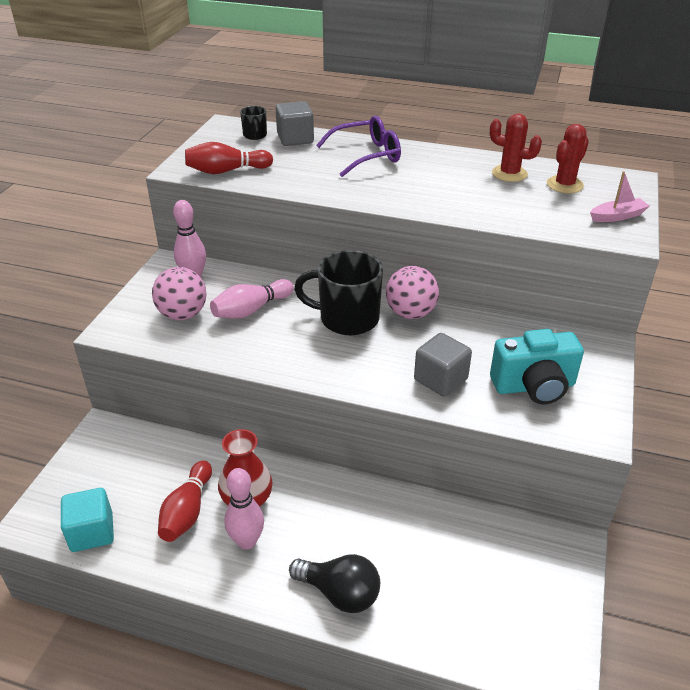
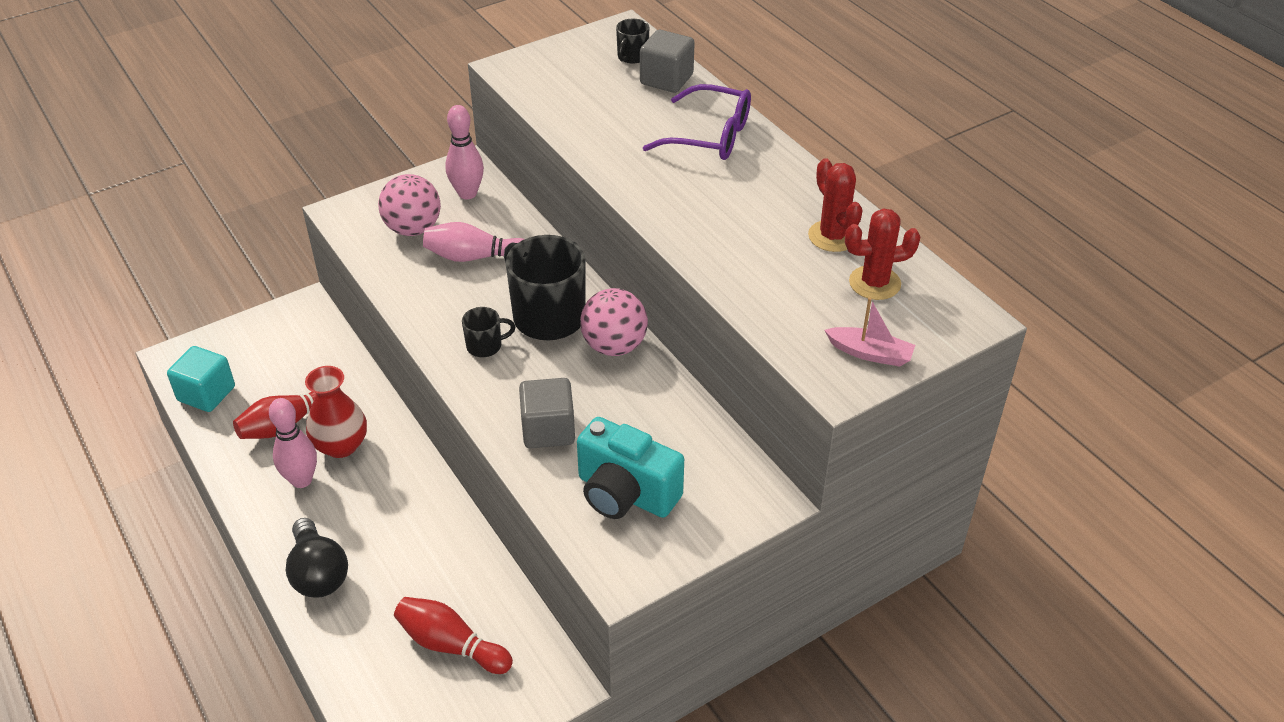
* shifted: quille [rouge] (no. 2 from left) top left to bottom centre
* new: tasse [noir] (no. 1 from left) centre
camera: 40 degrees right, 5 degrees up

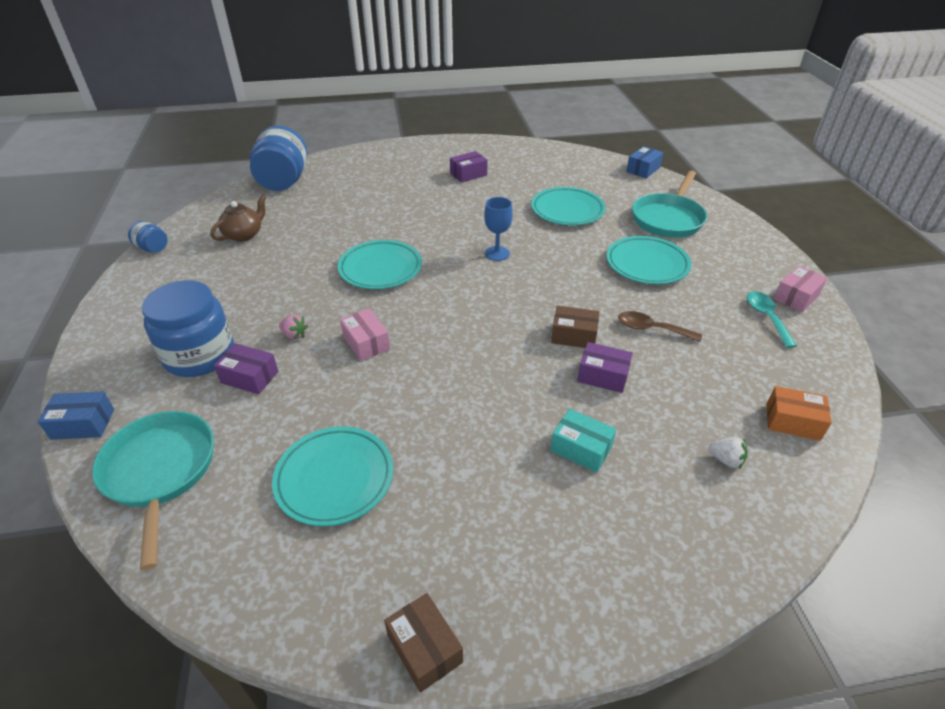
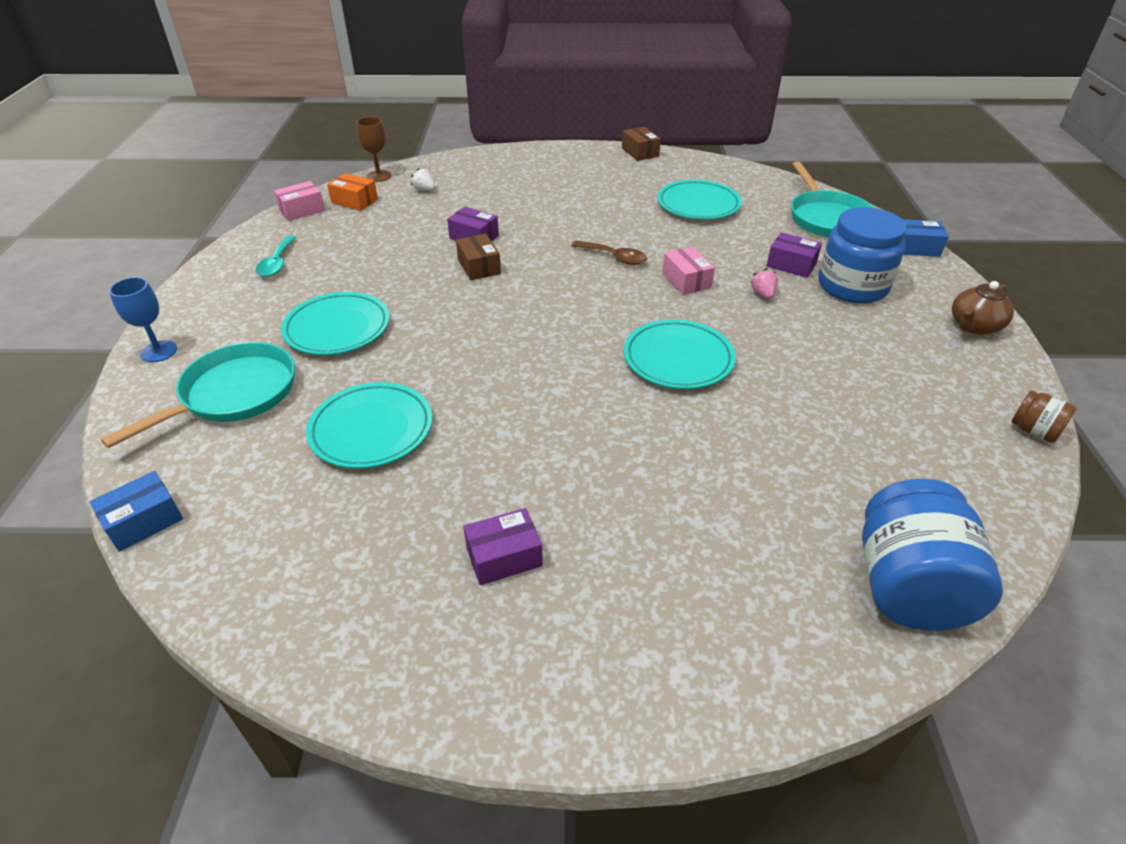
* repainted: bocal [bleu] (no. 1 from left) top left to bocal [marron] middle right
* shifted: théière [marron] top left to middle right
* rotated: fraise [rose] middle left = middle right 45 degrees clockwise
* shifted: verre à pied [bleu] top centre to middle left
* gone: boîte [turquoise] centre
* rotated: boîte [marron] (no. 2 from left in the first image) centre = top centre 45 degrees clockwise
* shifted: cuillère [marron] middle right to top centre
* shifted: boîte [rose] (no. 2 from left in the first image) middle right to boîte [rose] (no. 1 from left) top left
* new: verre à pied [marron] top left
camera: 170 degrees left, 0 degrees up

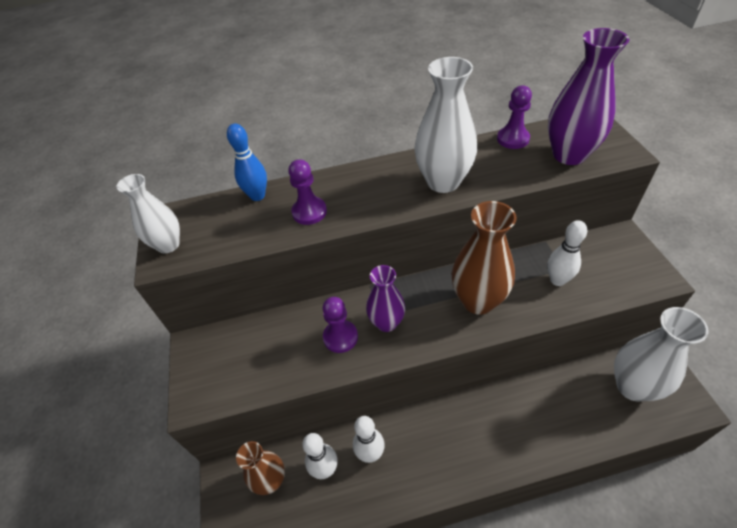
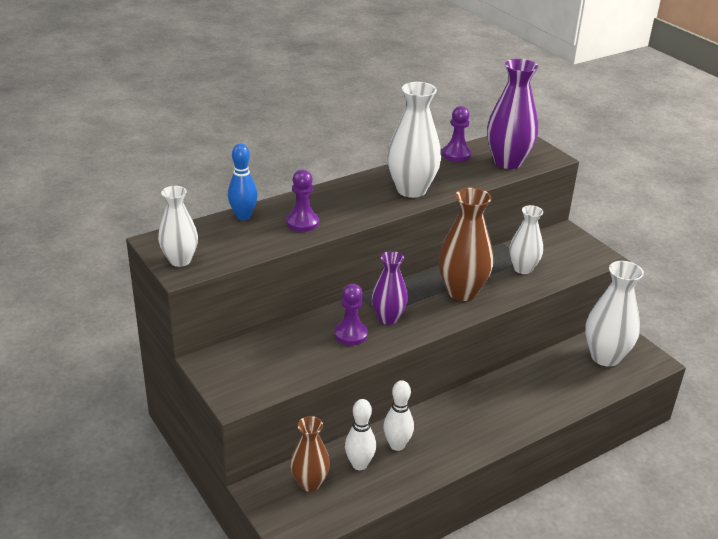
* swapped: quille [blanc] (no. 3 from left) middle right to vase [blanc] (no. 3 from left) middle right
camera: 25 degrees left, 15 degrees down

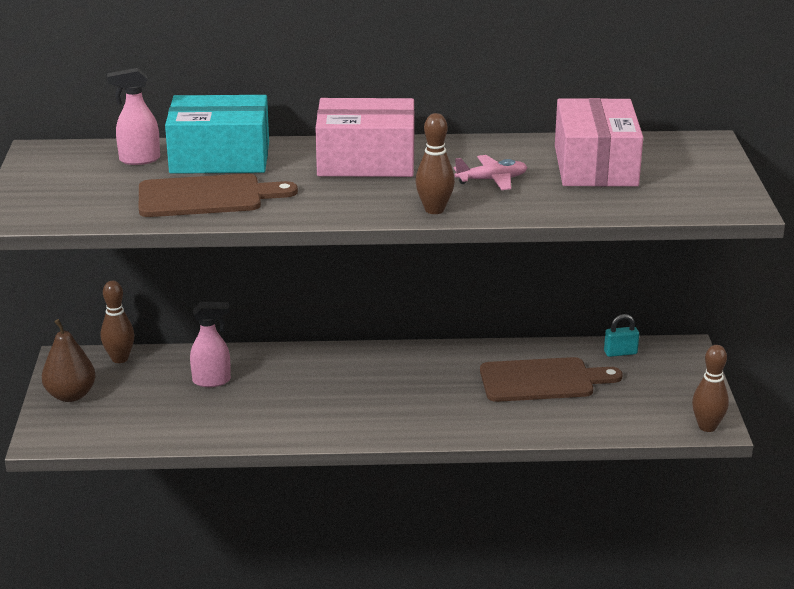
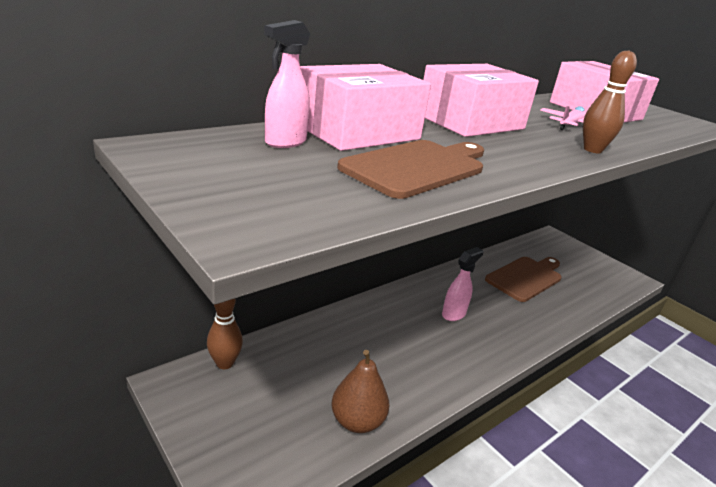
* shifted: poire [marron] middle left to bottom centre
* repainted: boîte [turquoise] top left to boîte [rose] (no. 1 from left) top centre
* shifted: vaporisateur [rose] (no. 2 from left) middle left to centre
* gone: cadenas [turquoise] middle right
* gone: quille [marron] (no. 3 from left) middle right
camera: 40 degrees left, 0 degrees up

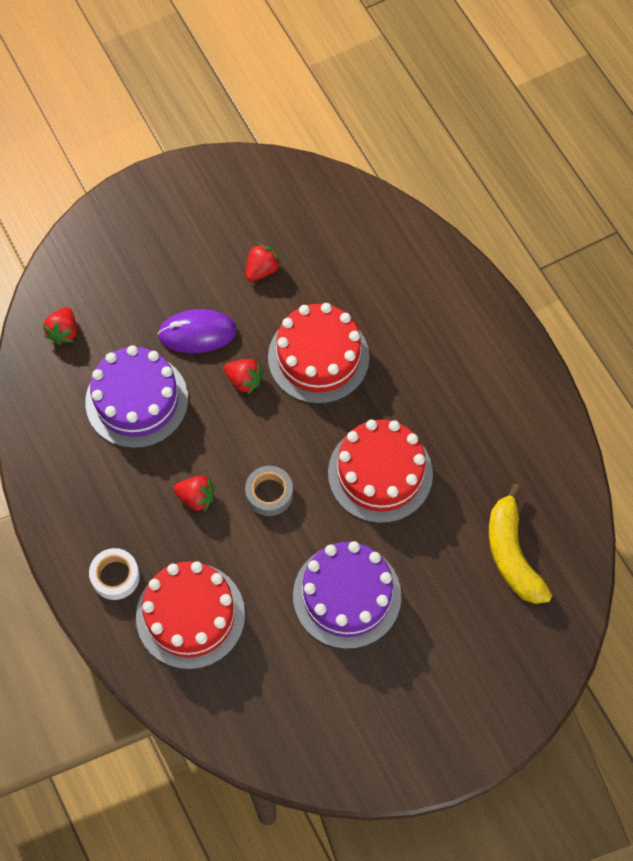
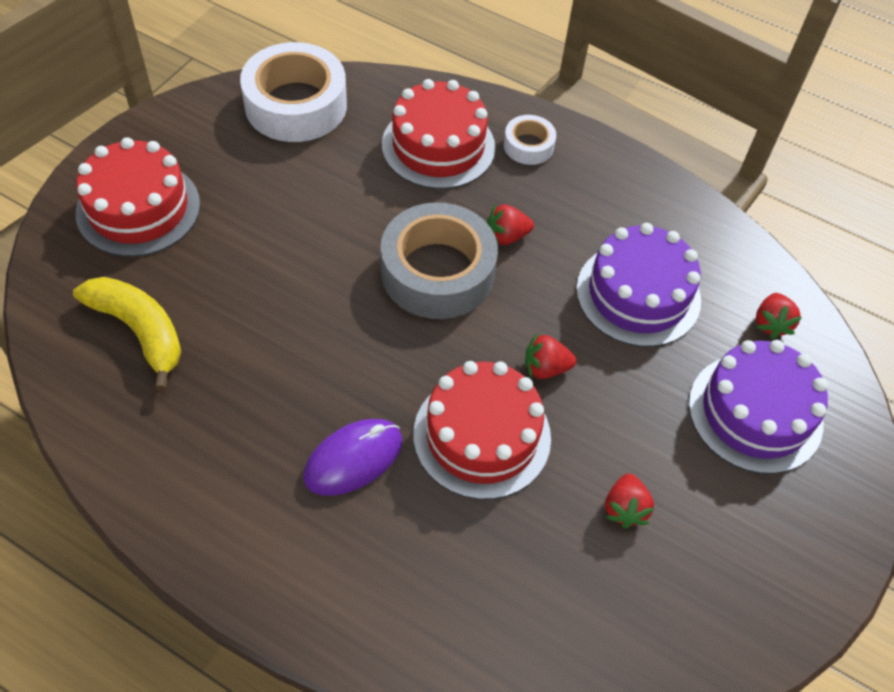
* rotated: fraise [rouge] (no. 1 from left in the first image) middle left = middle right 150 degrees counterclockwise
* shifted: souris [violet] middle left to centre
* scaled: ruban adhésif [gris] centre = centre x2.04
* shifted: gâteau [violet] (no. 2 from left) bottom centre to middle right
* shifted: gâteau [rouge] (no. 3 from left in the first image) centre to gâteau [rouge] (no. 1 from left) top left
* new: ruban adhésif [blanc] (no. 1 from left) top left
camera: 145 degrees right, 10 degrees down

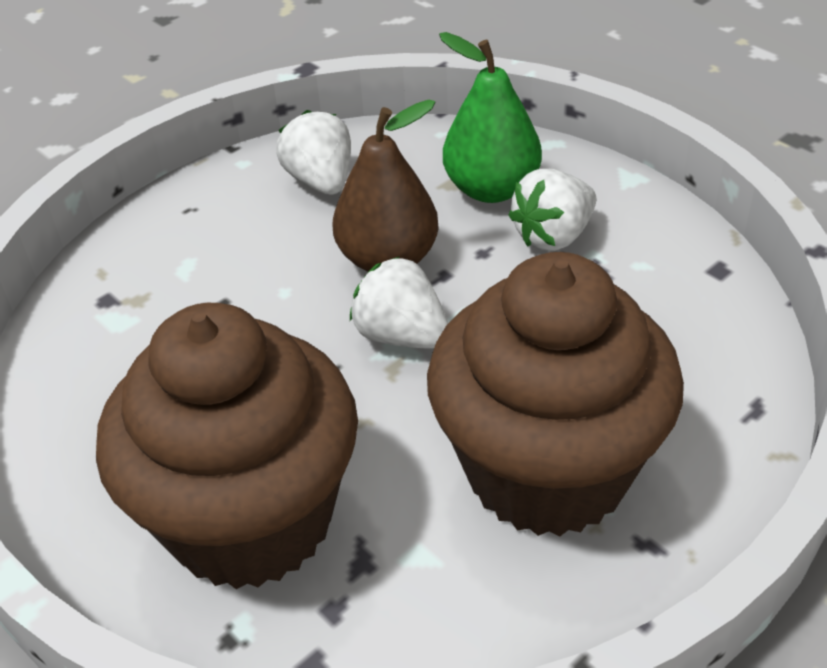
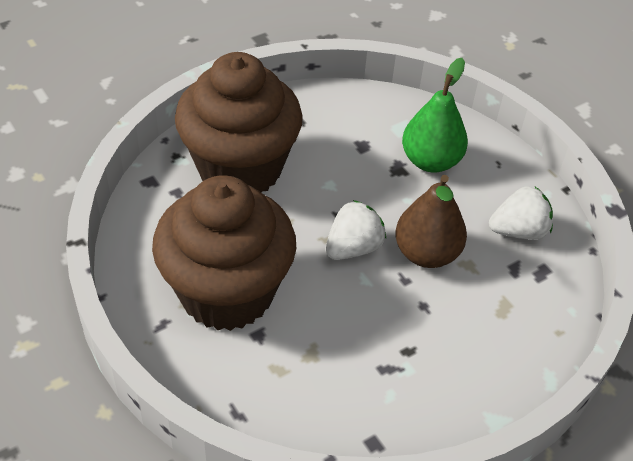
* shifted: poire [vert] top centre to top right
* gone: fraise [blanc] (no. 3 from left) top right
camera: 95 degrees right, 5 degrees up

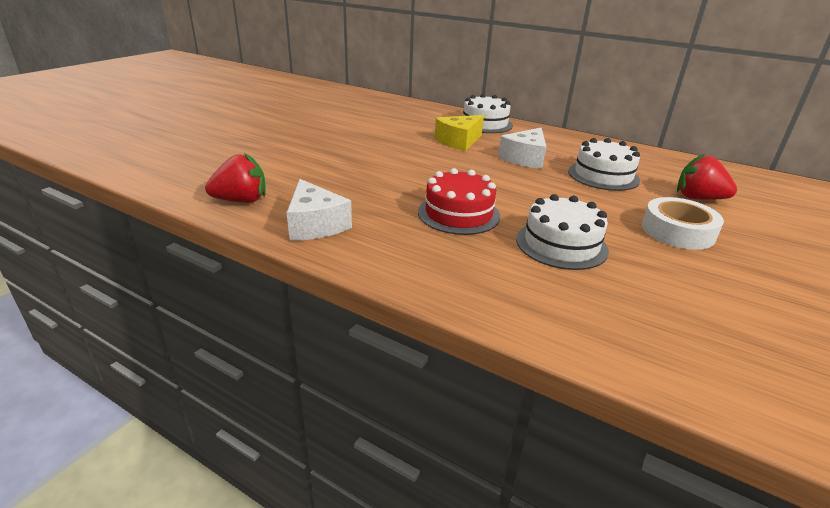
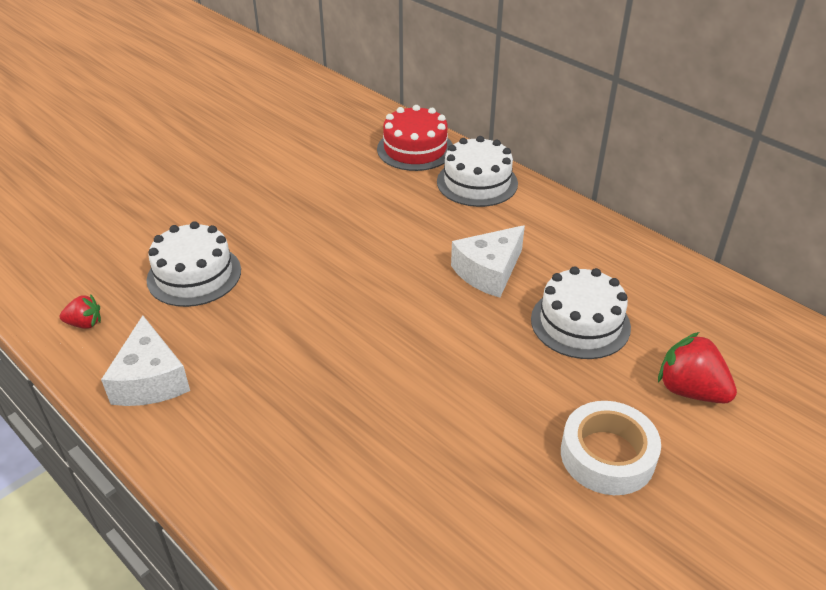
* scaled: fraise [rouge] (no. 1 from left) middle left = middle left x0.57
* shifted: gâteau [rouge] centre to top centre
* gone: fromage [jaune] top centre
* shifted: gâteau [blanc] (no. 2 from left in the first image) middle right to gâteau [blanc] (no. 1 from left) middle left
camera: 15 degrees right, 10 degrees up

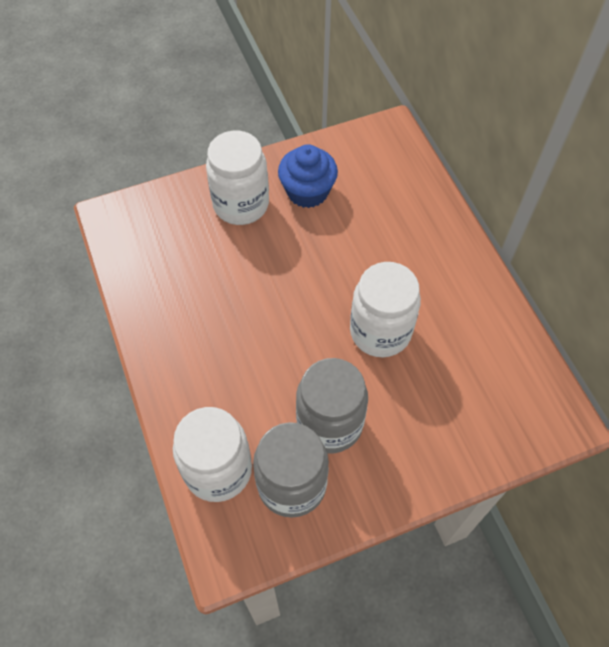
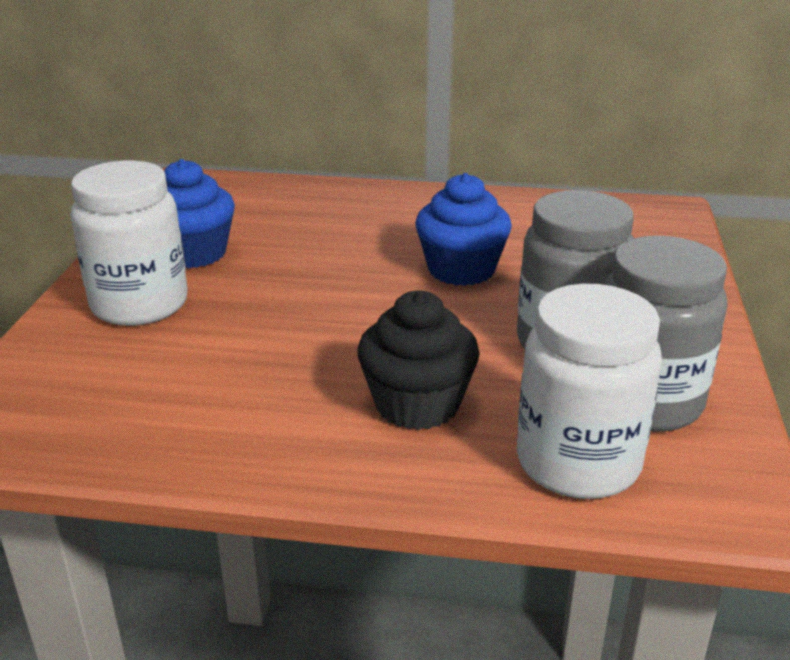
* swapped: bocal [blanc] (no. 3 from left) centre to muffin [bleu] (no. 2 from left) centre
* new: muffin [noir] centre
camera: 60 degrees left, 30 degrees down

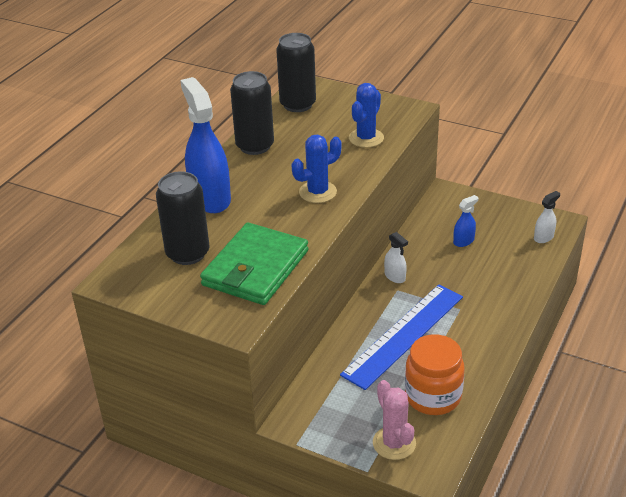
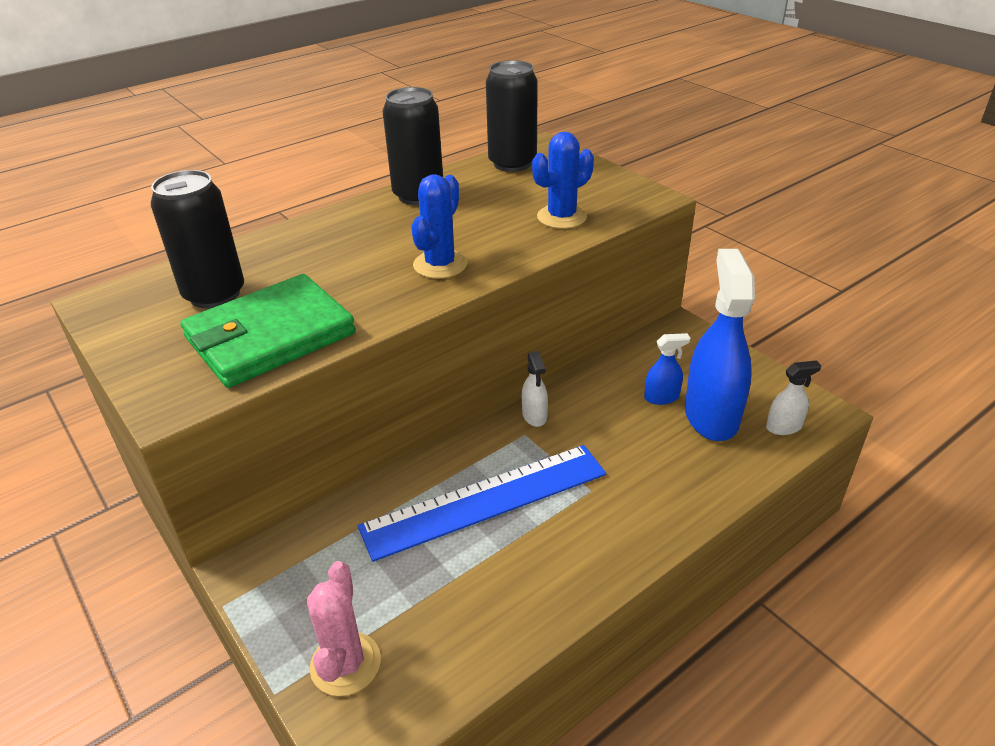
* shifted: vaporisateur [bleu] (no. 1 from left in the first image) top left to vaporisateur [bleu] (no. 2 from left) middle right
* rotated: cactus [bleu] (no. 1 from left) centre = top centre 60 degrees counterclockwise
* gone: bocal [orange] bottom right
camera: 25 degrees right, 0 degrees up

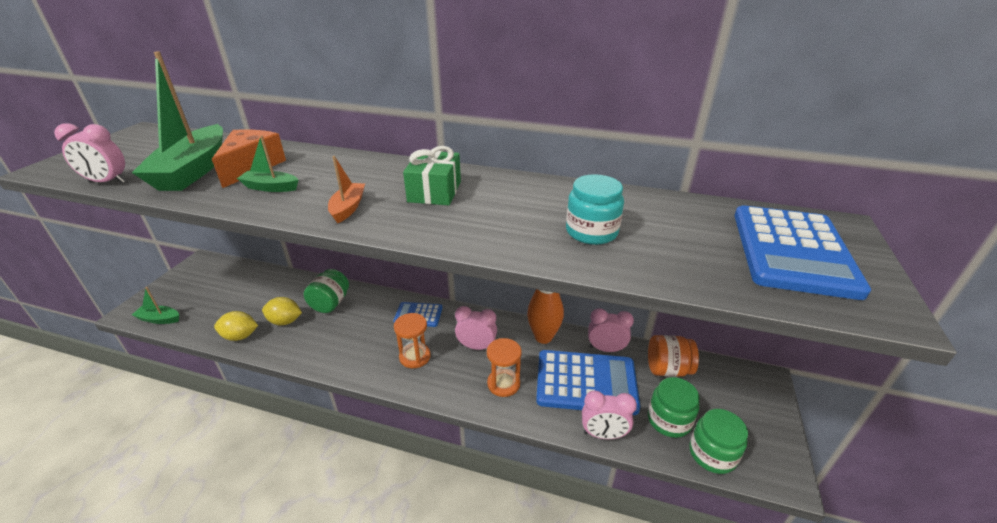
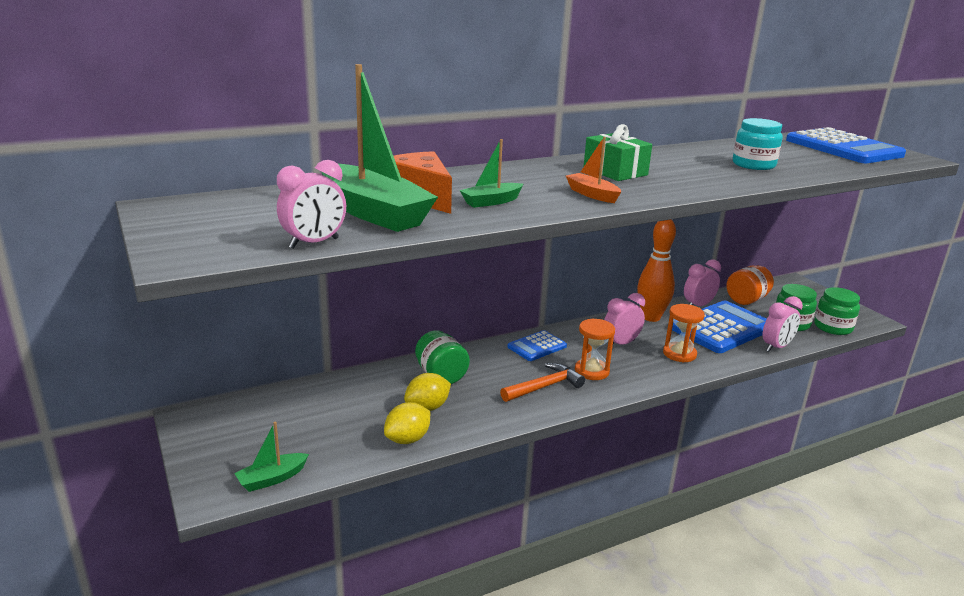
* new: marteau [orange] centre
camera: 45 degrees left, 10 degrees down

